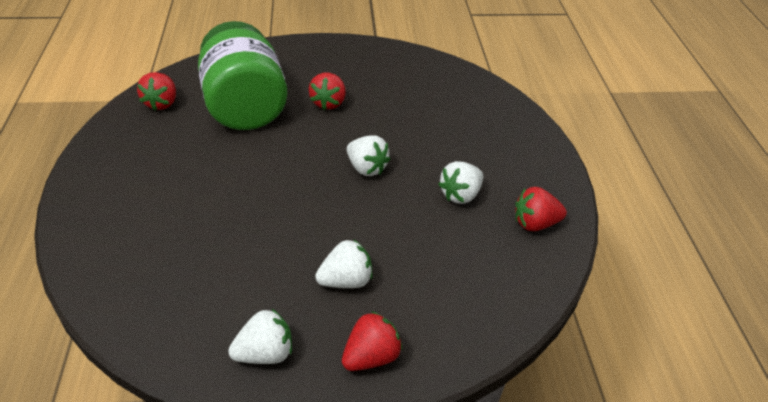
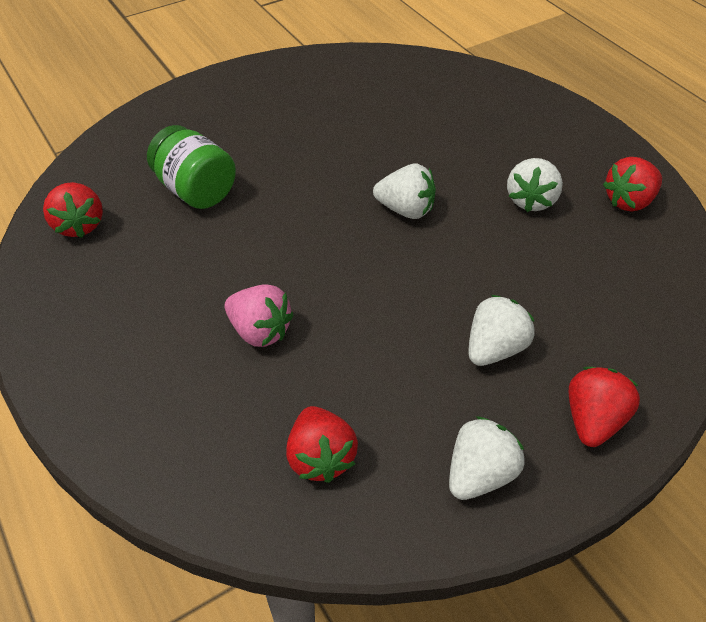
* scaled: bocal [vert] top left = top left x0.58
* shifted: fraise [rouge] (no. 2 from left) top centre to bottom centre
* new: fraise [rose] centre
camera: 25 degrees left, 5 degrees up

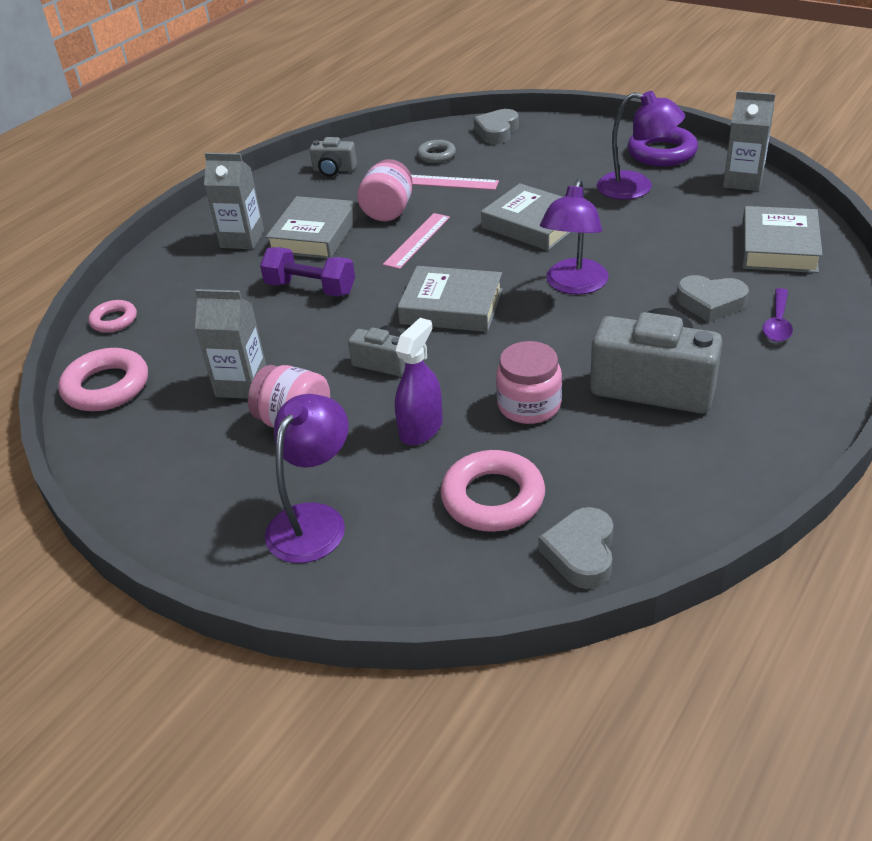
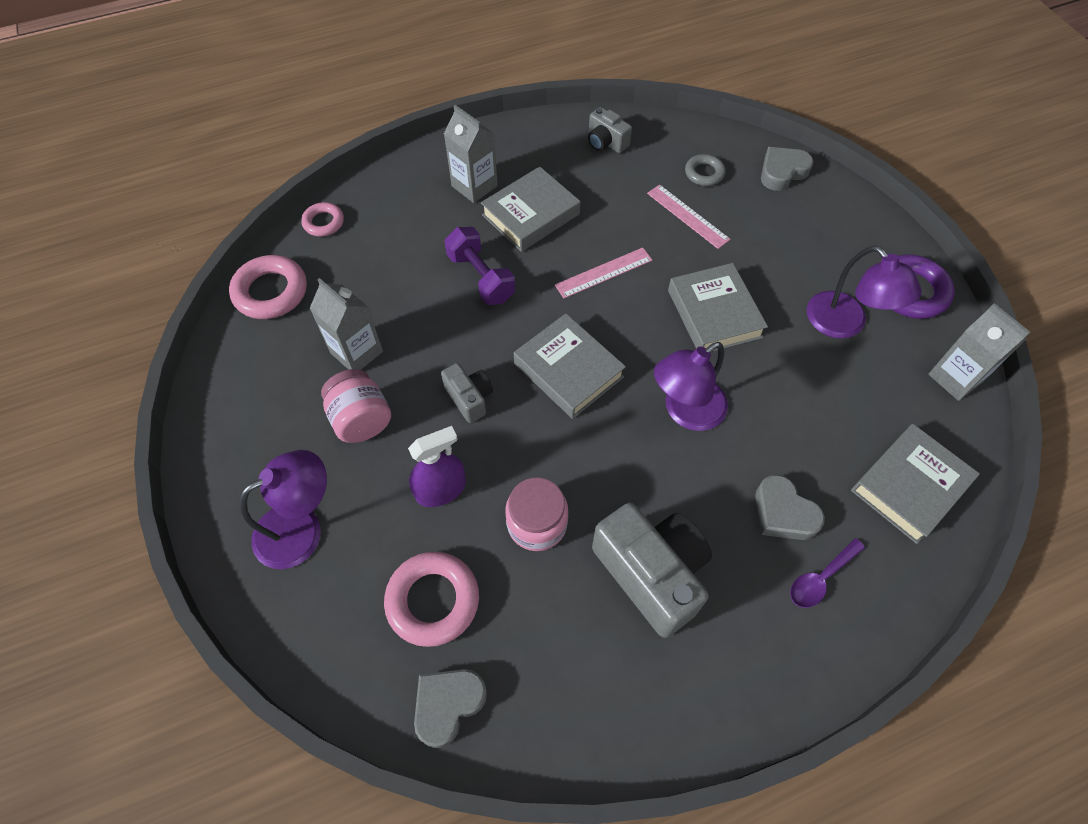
* gone: bocal [rose] (no. 2 from left) top centre
camera: 30 degrees right, 20 degrees up

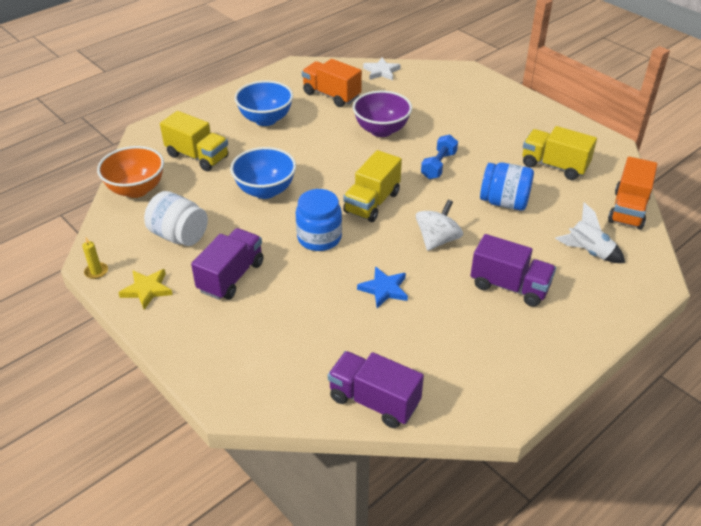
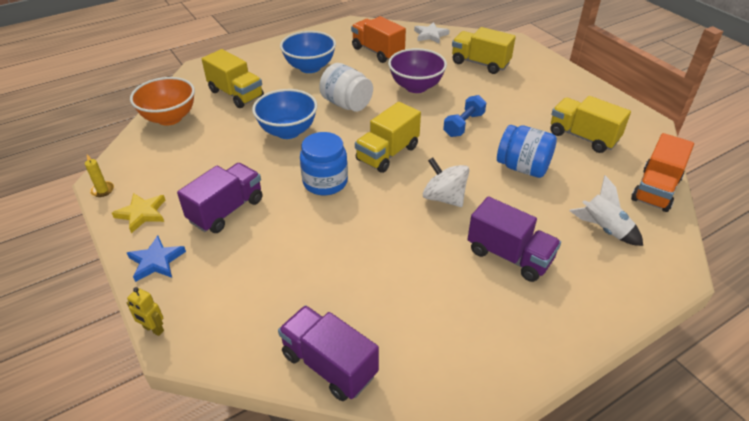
* shifted: bocal [blanc] middle left to top centre
* shifted: étoile [bleu] centre to middle left
* rotated: toupie [blanc] centre = centre 90 degrees counterclockwise
* new: robot [jaune] bottom left
* new: camion [jaune] (no. 3 from left) top centre
camera: 10 degrees right, 0 degrees up

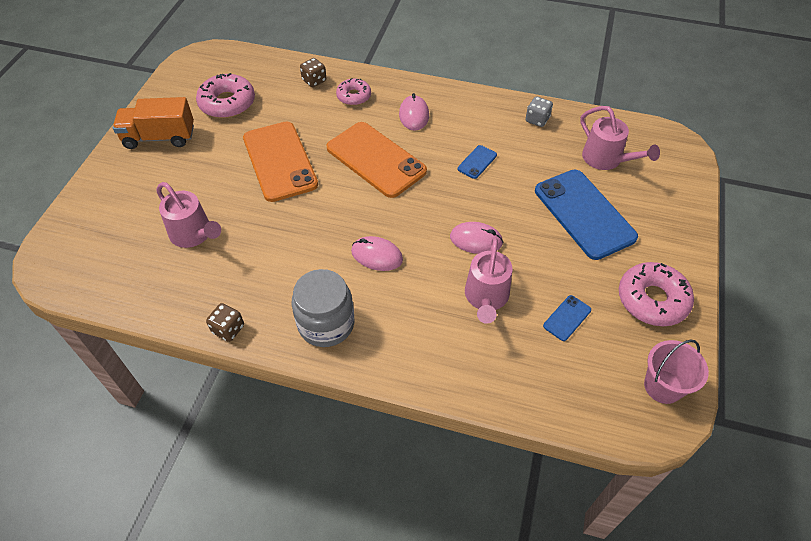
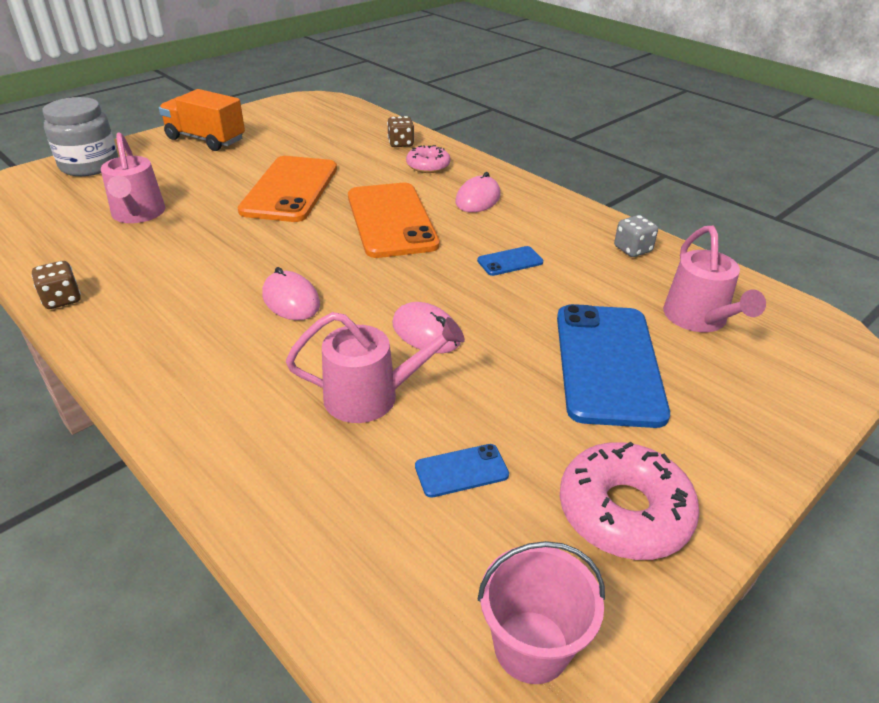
* gone: beignet [rose] (no. 1 from left) top left
* shifted: bocal [gris] centre to top left
* rotated: arrosoir [rose] (no. 2 from left) centre = centre 135 degrees counterclockwise
camera: 30 degrees right, 15 degrees down

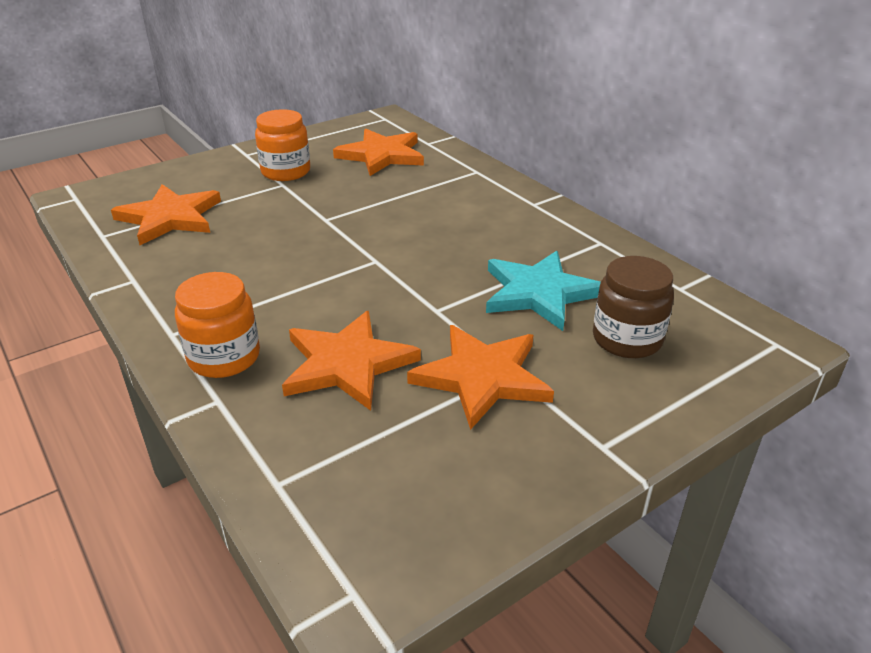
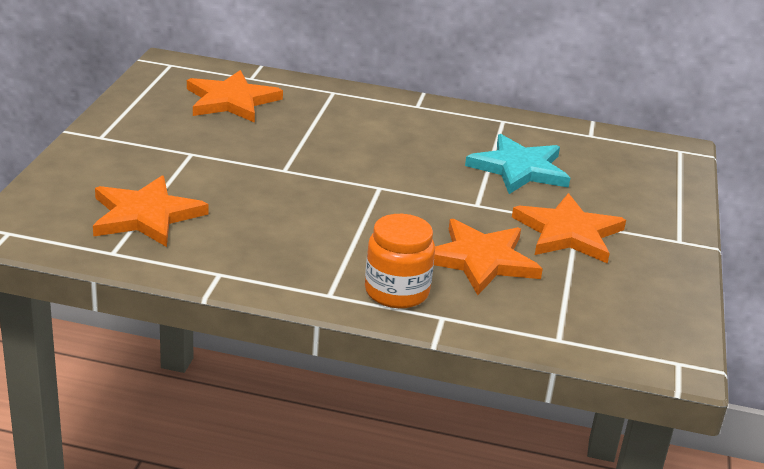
* gone: bocal [orange] (no. 2 from left) top left
* gone: bocal [marron] middle right
camera: 45 degrees left, 5 degrees down

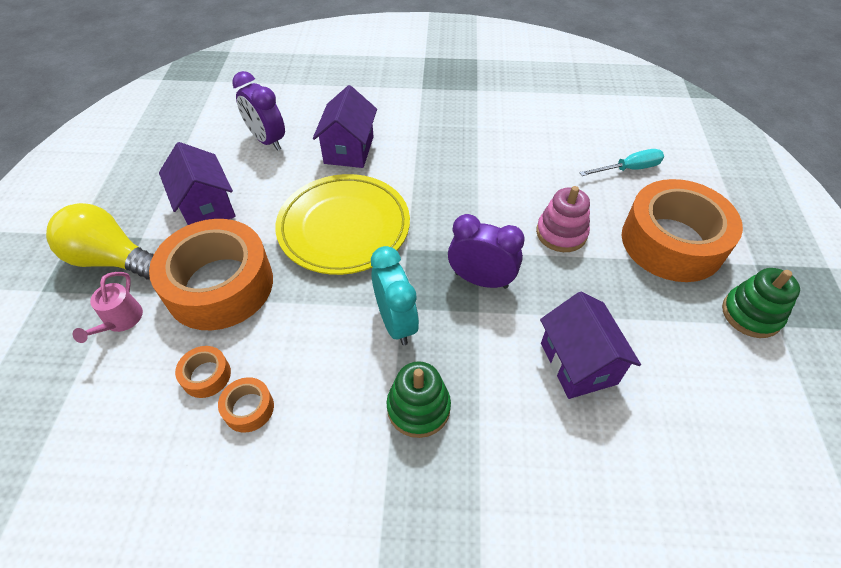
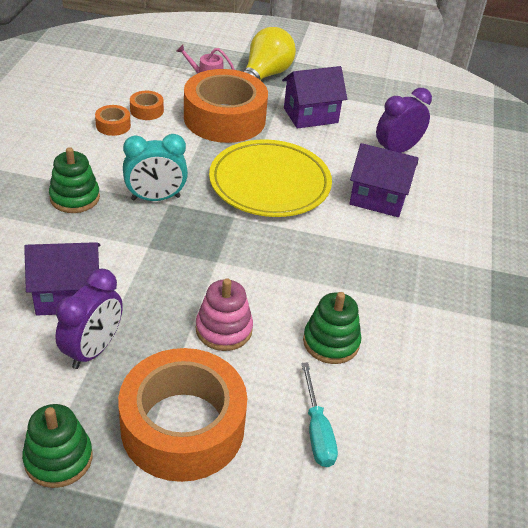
* shifted: réveil [violet] (no. 2 from left in the first image) centre to réveil [violet] (no. 1 from left) middle left
* new: jouet à empiler [vert] (no. 3 from left) centre
camera: 95 degrees right, 10 degrees down

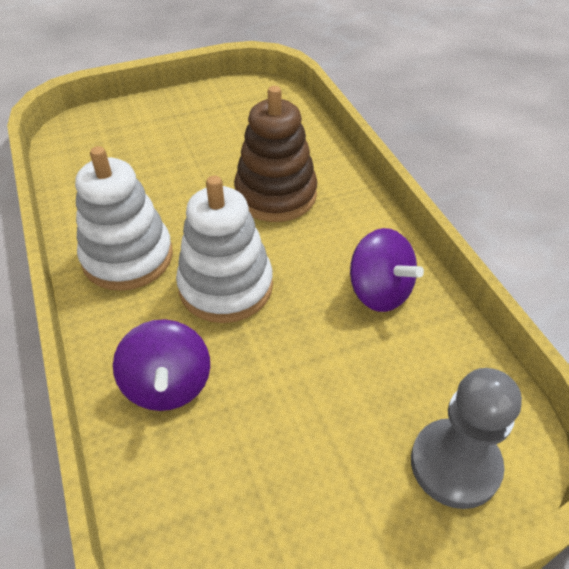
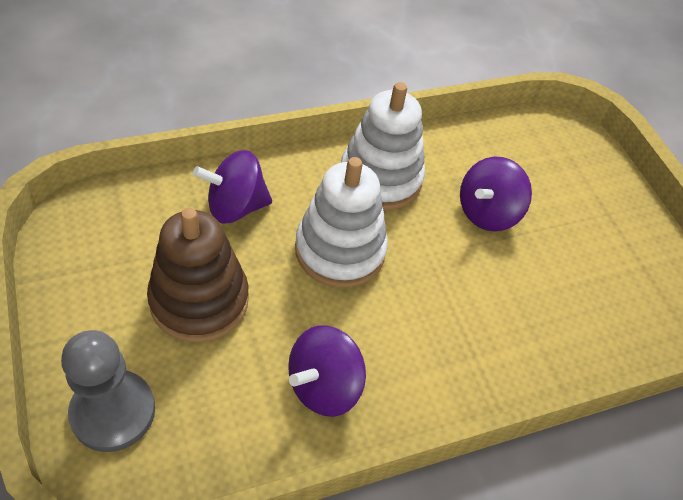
* shifted: jouet à empiler [marron] top centre to middle left
* new: toupie [violet] (no. 3 from left) middle right
camera: 85 degrees right, 5 degrees up

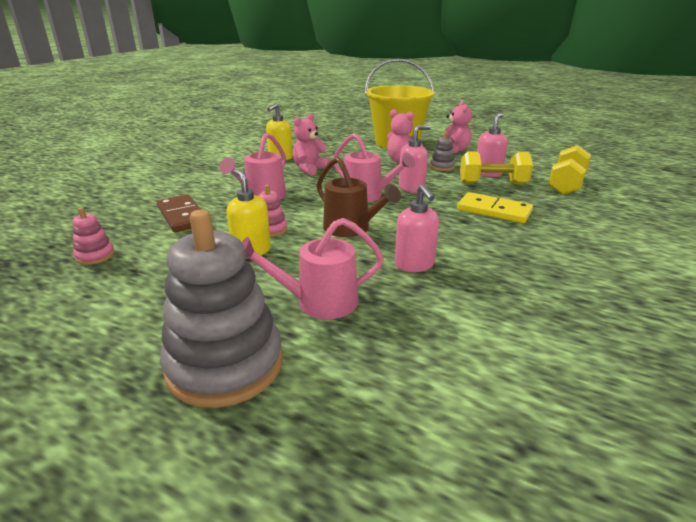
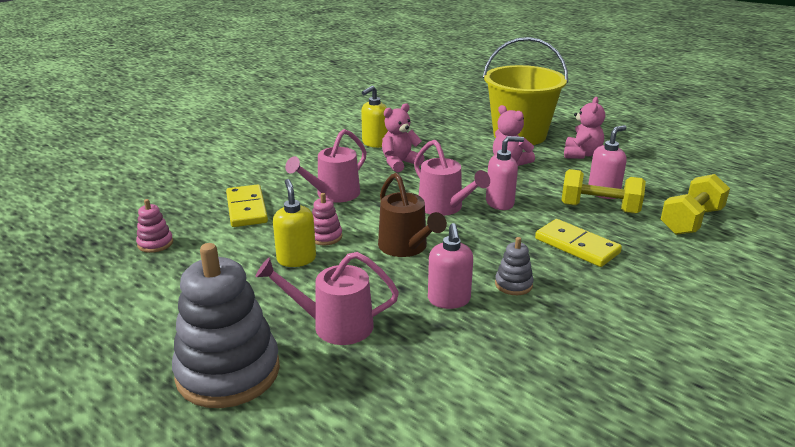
* repainted: domino [marron] middle left to domino [jaune] (no. 1 from left) middle left
* shifted: jouet à empiler [gris] (no. 2 from left) top centre to centre
camera: 15 degrees right, 0 degrees up

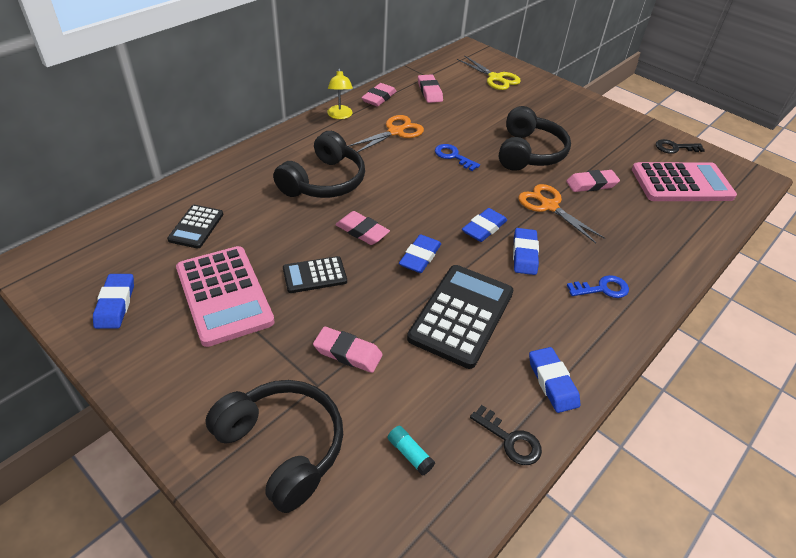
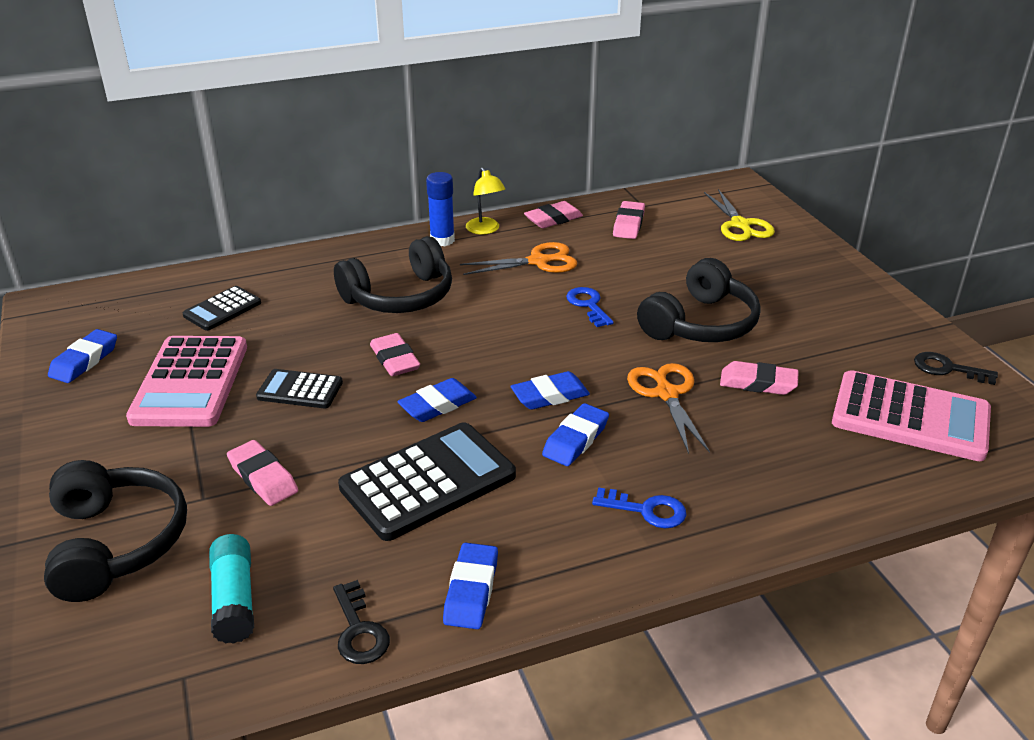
* rotated: lampe [jaune] top centre = top centre 45 degrees counterclockwise
* scaled: bâton de colle [turquoise] bottom centre = bottom left x1.68
* new: bâton de colle [bleu] top centre
camera: 30 degrees right, 10 degrees down

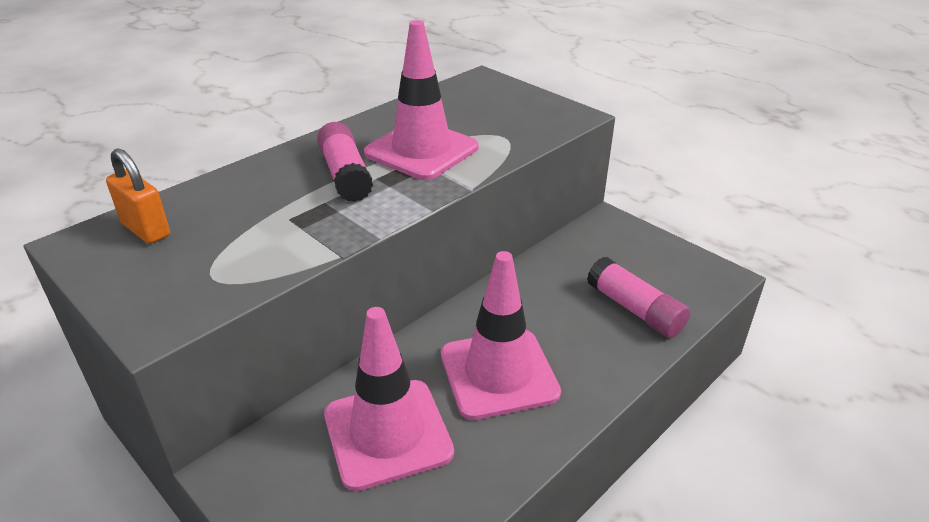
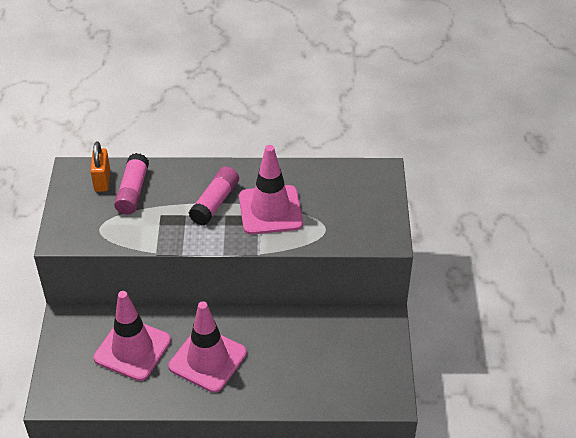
* shifted: bâton de colle [rose] (no. 2 from left in the first image) middle right to bâton de colle [rose] (no. 1 from left) middle left
camera: 45 degrees right, 10 degrees up

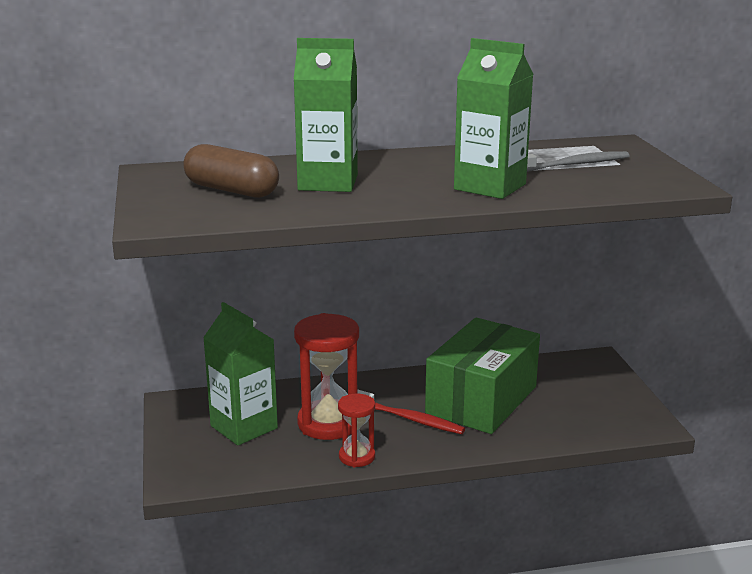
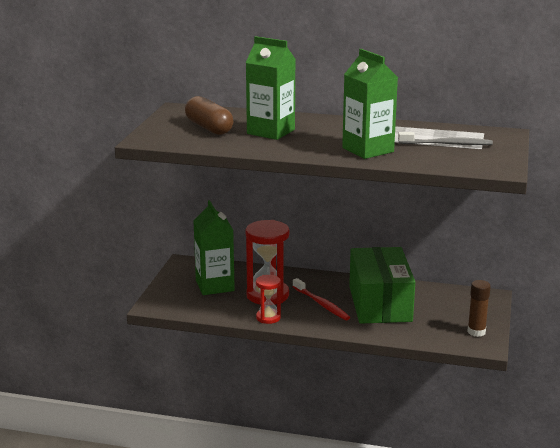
* rotated: boîte [vert] centre = middle right 60 degrees counterclockwise
* new: bâton de colle [marron] bottom right
camera: 25 degrees right, 0 degrees up

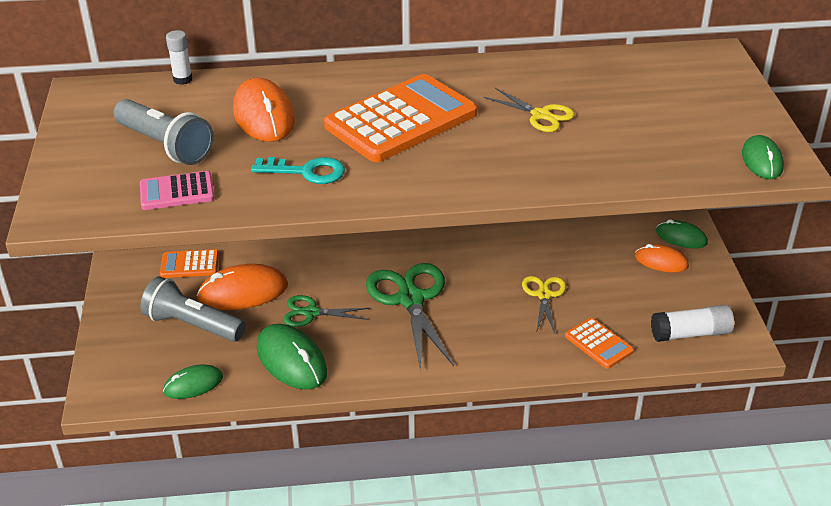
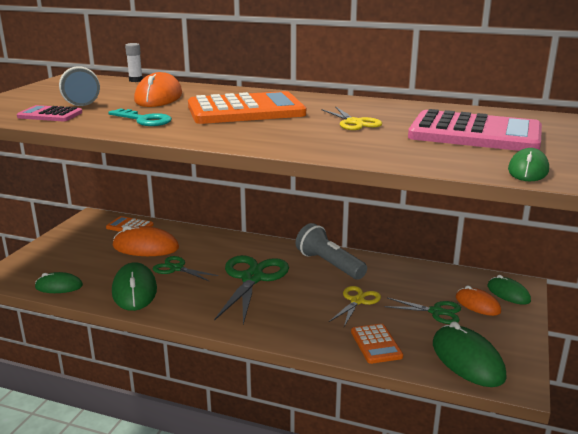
* shifted: lampe de poche [gris] (no. 2 from left) middle left to centre
* swapped: bâton de colle [blanc] (no. 2 from left) middle right to souris [vert] (no. 3 from left) bottom right
* new: ciseaux [vert] (no. 3 from left) bottom right
* new: calculatrice [rose] (no. 2 from left) top right
camera: 25 degrees right, 15 degrees down

